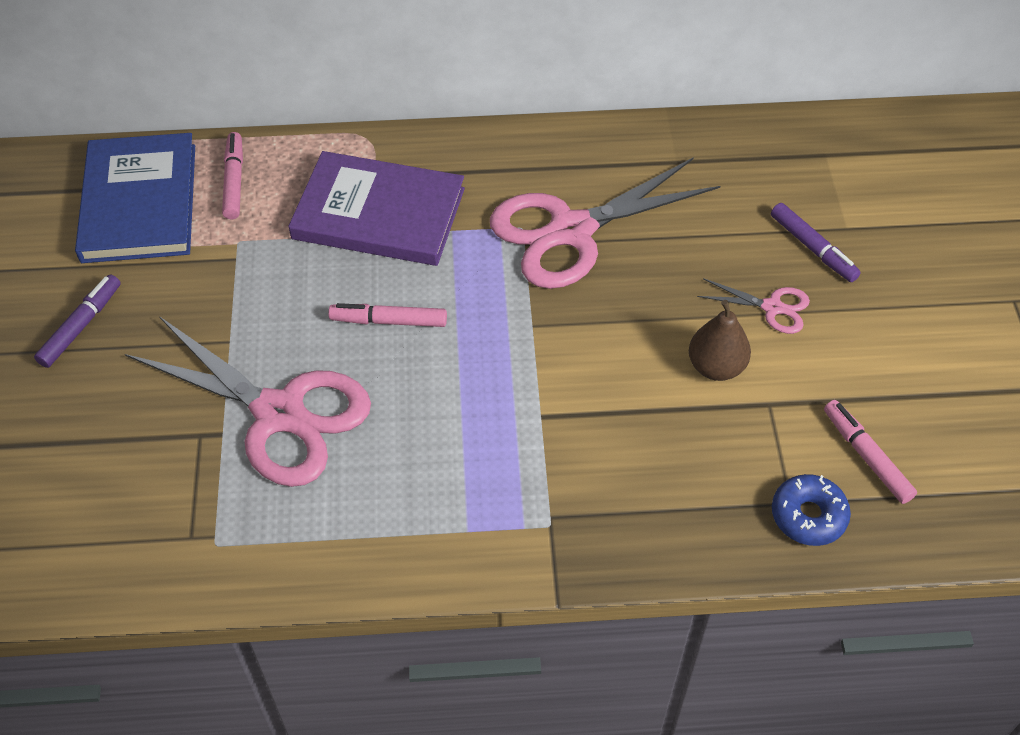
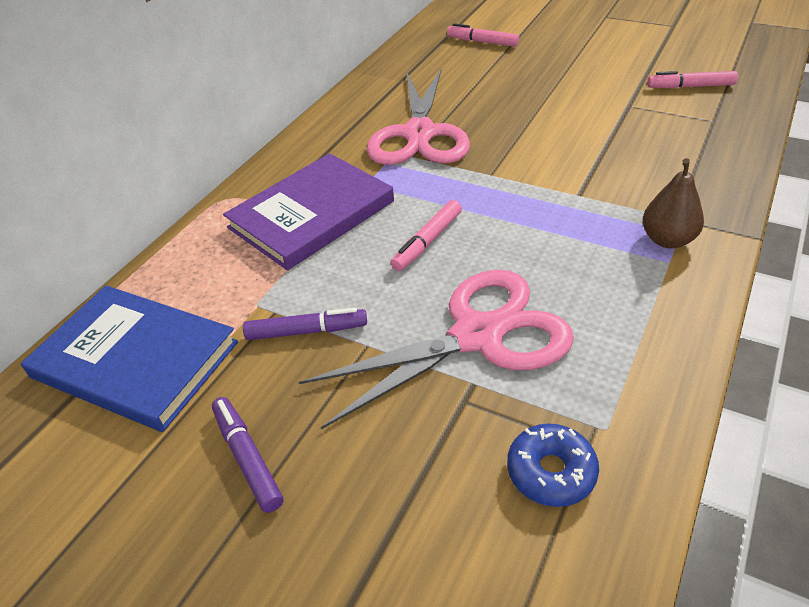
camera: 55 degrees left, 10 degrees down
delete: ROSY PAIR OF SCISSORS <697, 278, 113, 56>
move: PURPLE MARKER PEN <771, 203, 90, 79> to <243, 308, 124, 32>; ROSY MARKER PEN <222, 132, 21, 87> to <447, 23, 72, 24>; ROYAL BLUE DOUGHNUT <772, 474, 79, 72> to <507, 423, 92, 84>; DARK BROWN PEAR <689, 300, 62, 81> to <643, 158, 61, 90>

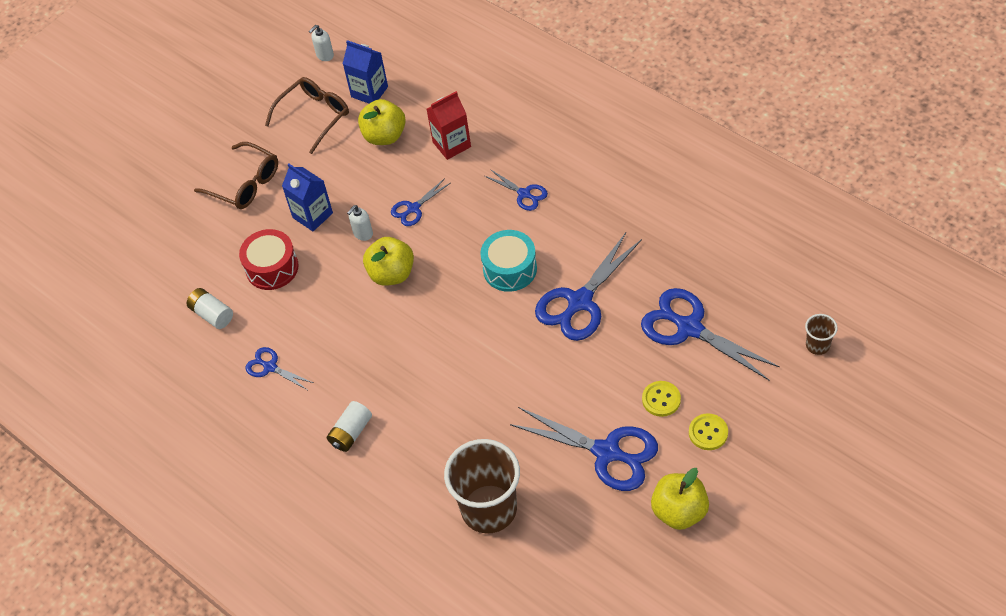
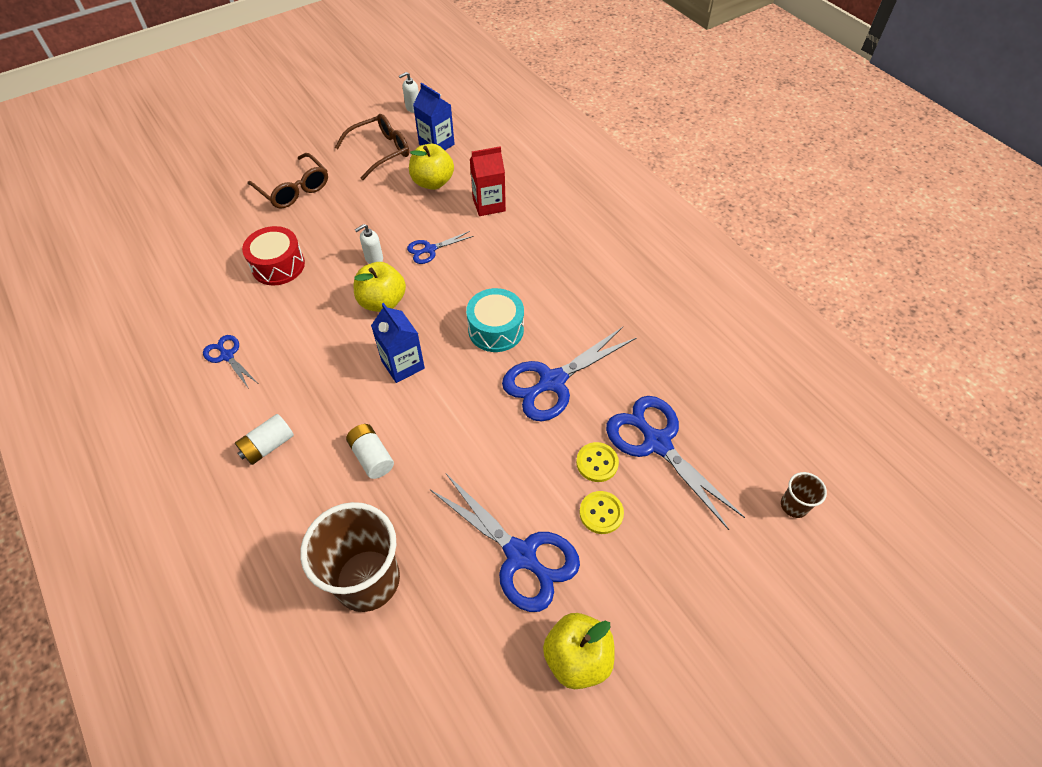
camera: 10 degrees right, 0 degrees up
delete: ROYAL BLUE PAIR OF SCISSORS <485, 169, 63, 42>
move: WHITE BATTERY <187, 288, 46, 41> to <346, 424, 48, 55>; ROYAL BLUE MILK CARTON <282, 164, 51, 67> to <371, 303, 54, 80>; GOLDEN SHIRT BUTTON <689, 413, 39, 37> to <576, 442, 43, 40>

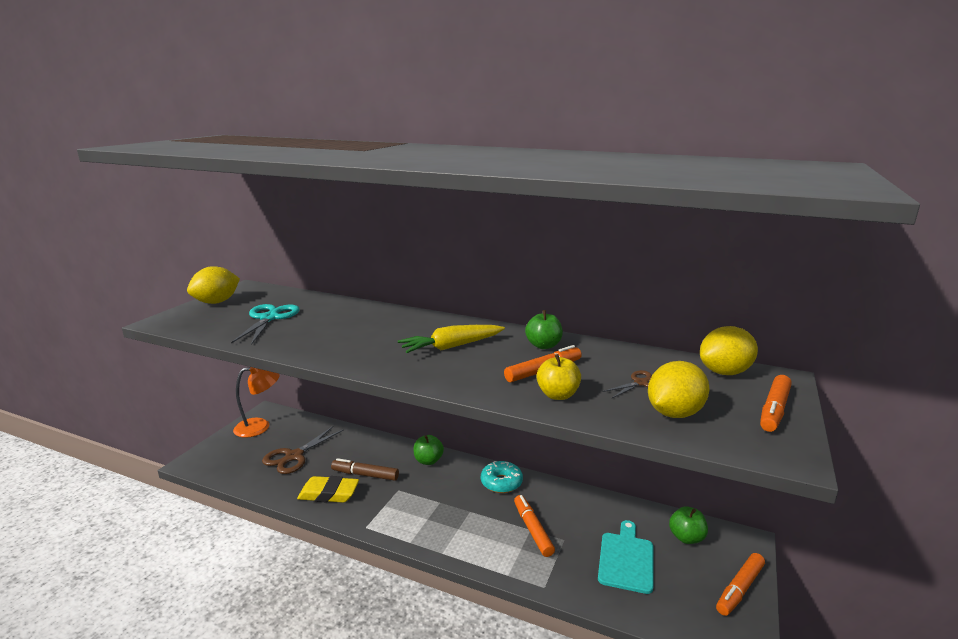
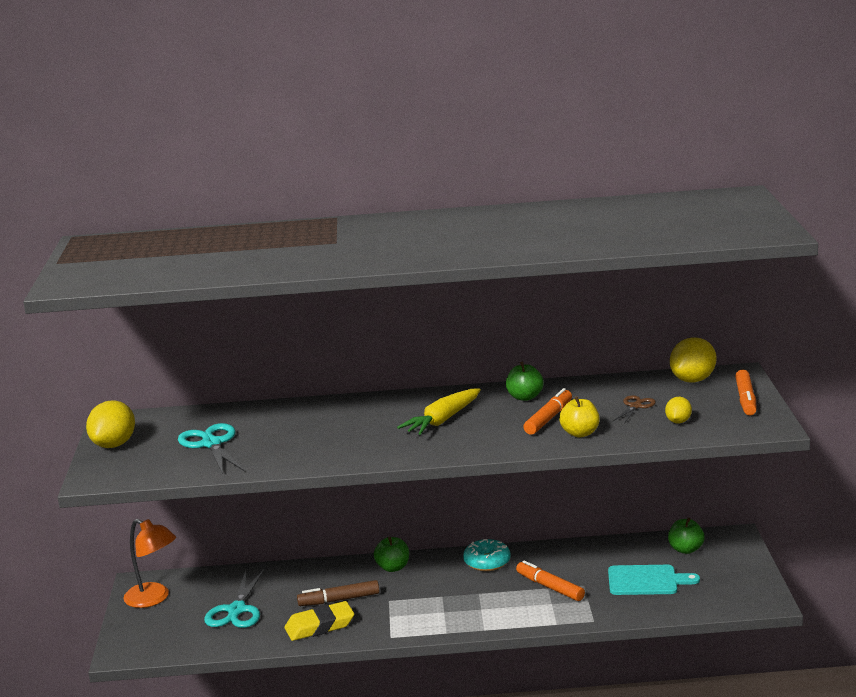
camera: 25 degrees left, 0 degrees up
delete: ORANGE MARKER PEN <716, 553, 49, 63>
recolor: DARK BROWN PAIR OF SCISSORS <262, 426, 81, 48> to TURQUOISE PAIR OF SCISSORS <204, 570, 60, 58>
rotate: ORANGE LAMP <233, 367, 47, 71> = <123, 519, 53, 89> 75 degrees clockwise; TURQUOISE CUTTING BOARD <598, 520, 55, 74> = <608, 565, 92, 30> 105 degrees clockwise
resize: GOLDEN CITRUS FRUIT <648, 361, 61, 57> = <665, 397, 27, 26> x0.56

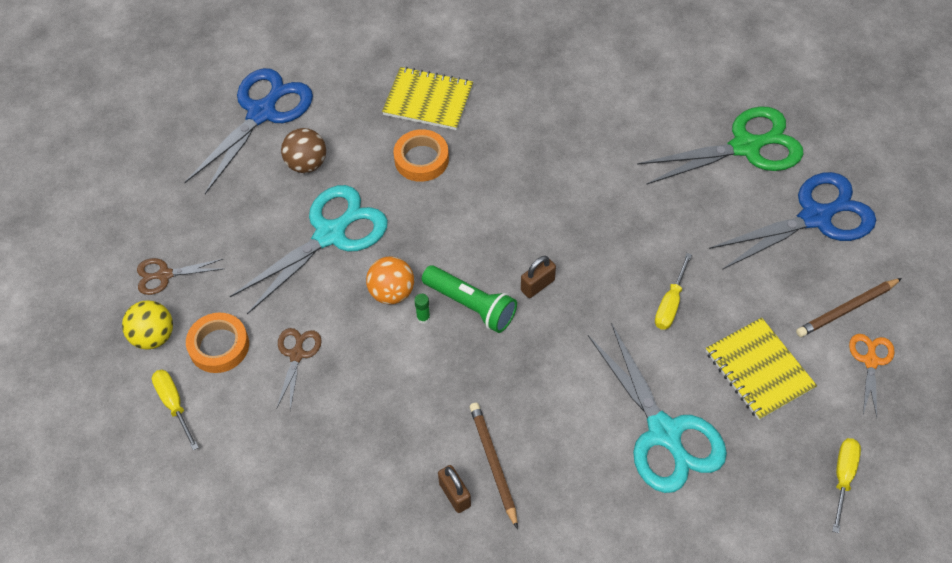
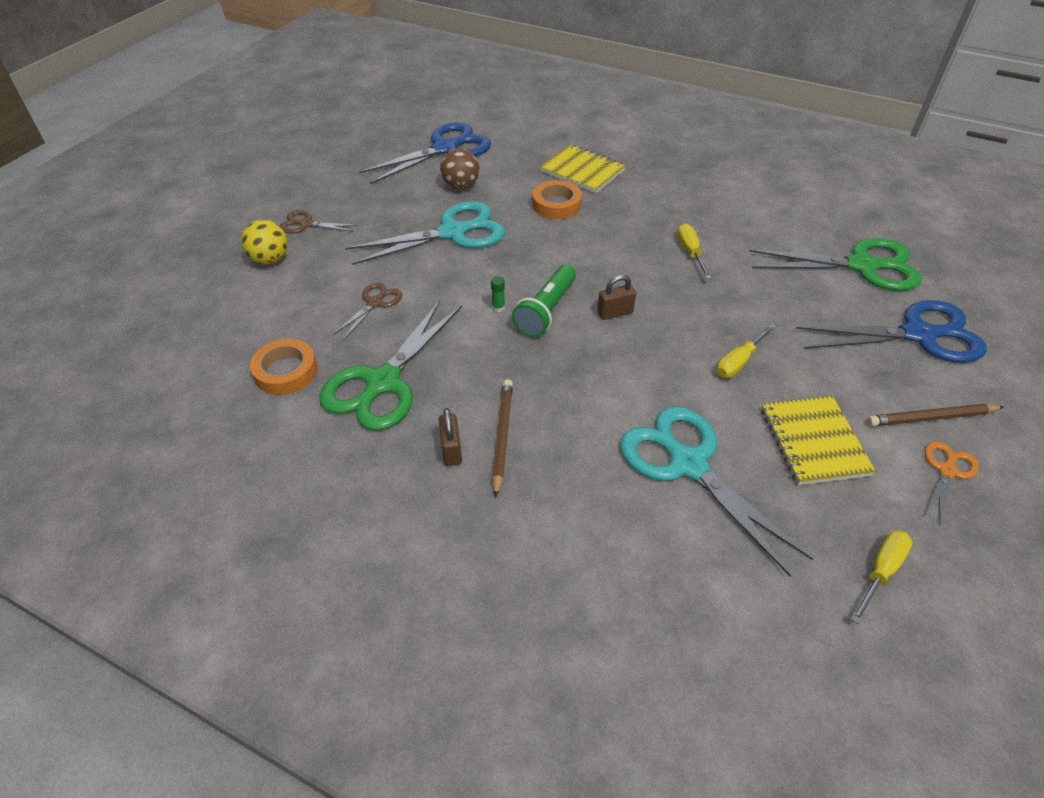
camera: 20 degrees right, 10 degrees down
delete: ORANGE SPHERE <366, 256, 48, 48>
insert: LEAF-GREEN PAIR OF SCISSORS <319, 300, 143, 131>
move: ORANGE TAPE <186, 313, 63, 60> to <250, 339, 68, 56>; GOLDEN FLAT SCREWDRIVER <152, 370, 47, 81> to <677, 223, 35, 56>
rotate: LEAF-GREEN TORCH <422, 265, 95, 68> = <512, 265, 64, 72> 60 degrees clockwise; TURQUOISE PAIR OF SCISSORS <588, 323, 139, 170> = <620, 406, 193, 170> 150 degrees clockwise

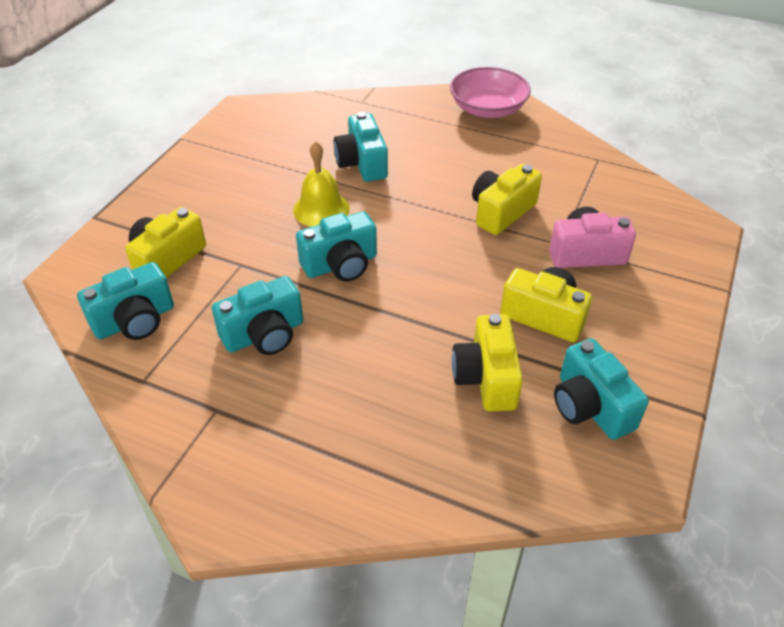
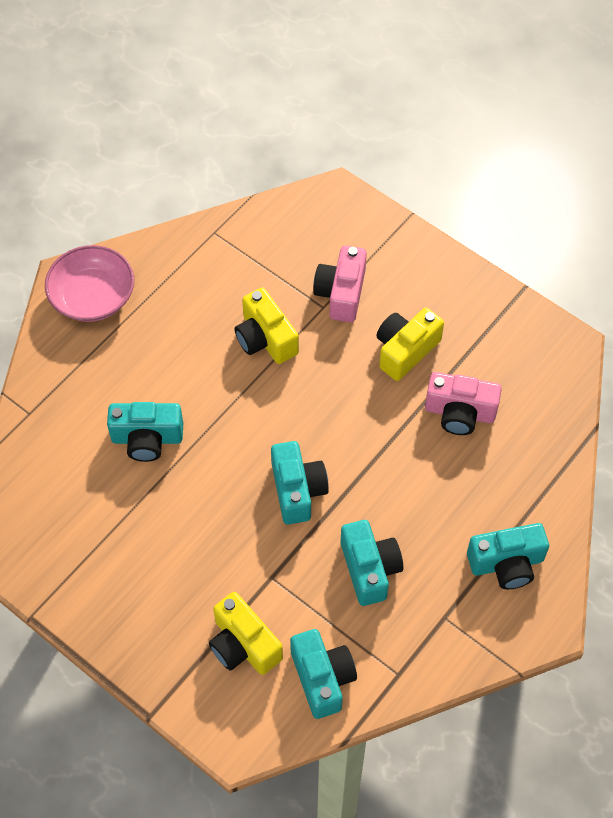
camera: 75 degrees left, 15 degrees up
delete: GOLDEN HAND BELL <293, 141, 57, 86>
move: TURQUOISE COMPACT CAMERA <554, 338, 95, 102> to <467, 523, 82, 66>
recolor: GOLDEN COMPACT CAMERA <452, 314, 71, 97> to ROSY COMPACT CAMERA <425, 372, 77, 63>

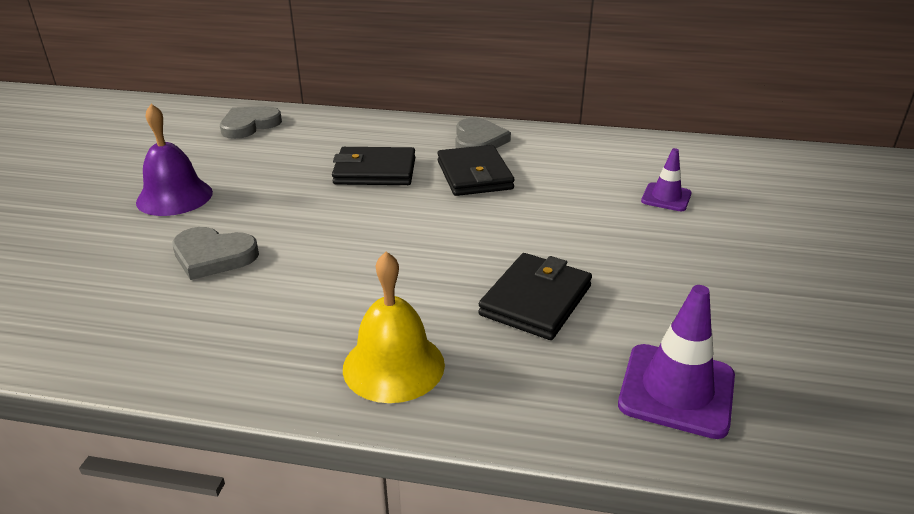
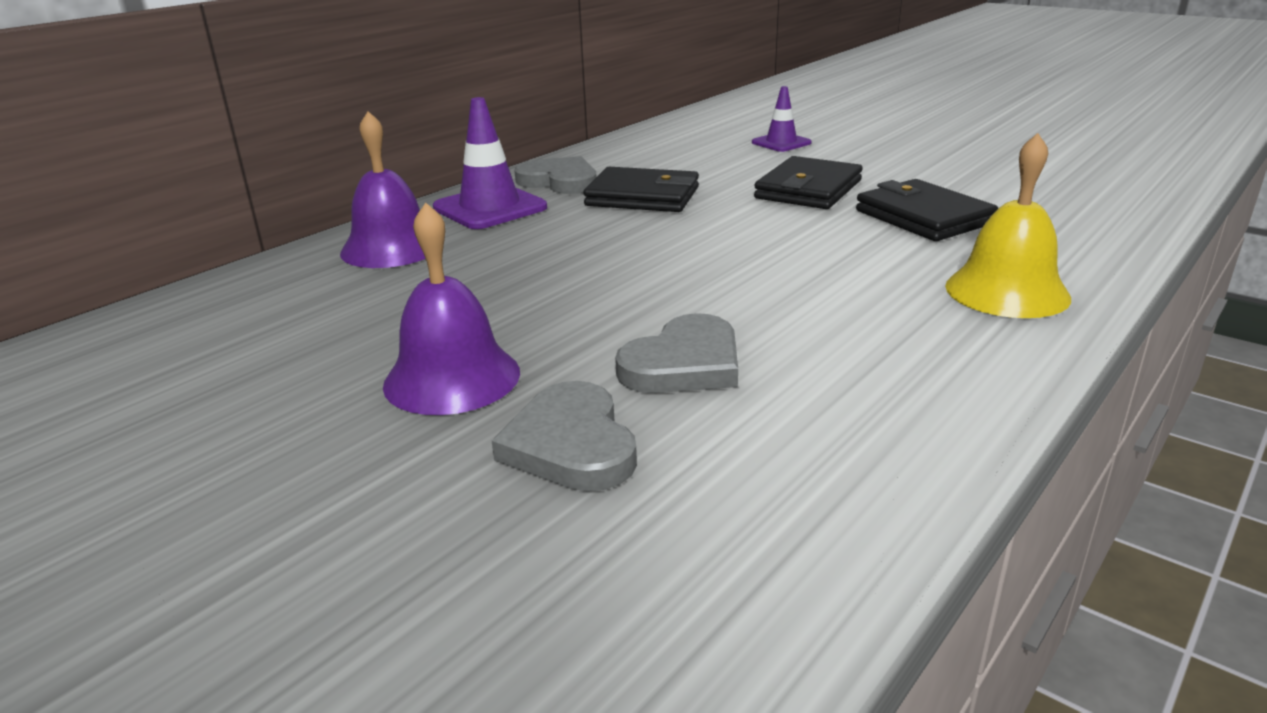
camera: 60 degrees left, 5 degrees down
insert: PURPLE HAND BELL <340, 111, 86, 157>
move: PURPLE SAFETY CONE <618, 285, 117, 154> to <433, 97, 114, 132>; GRAY LOVE HEART <220, 106, 62, 33> to <492, 381, 145, 110>; EBONY CARD WALLET <332, 147, 83, 38> to <754, 156, 109, 53>

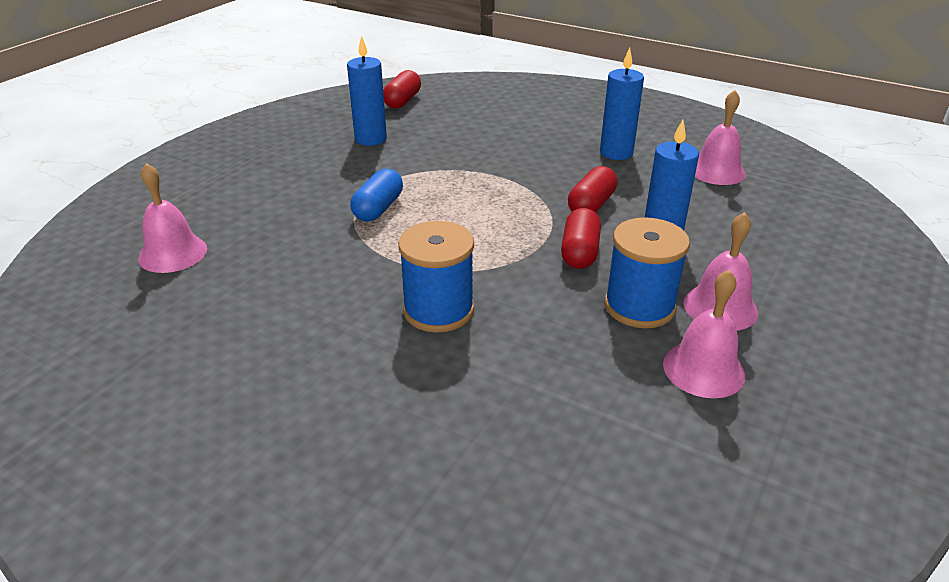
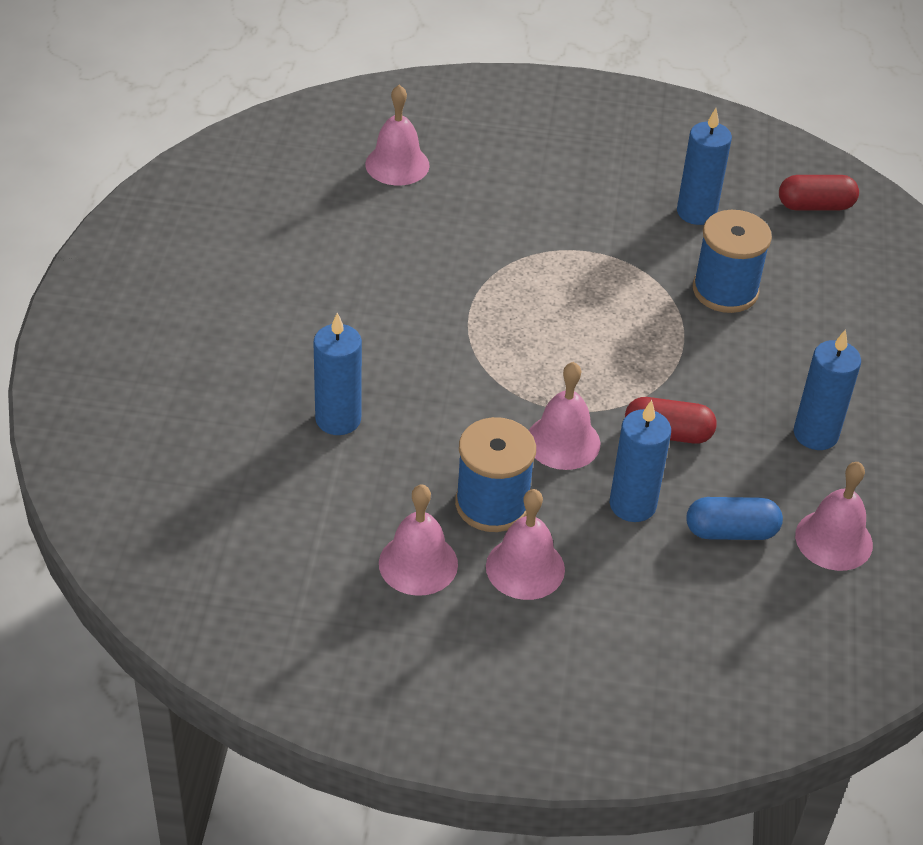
camera: 65 degrees right, 10 degrees up
insert: ROYAL BLUE CANDLE <314, 313, 48, 122>
move: ROYAL BLUE PILL SHAPE <350, 169, 53, 52> to <687, 497, 96, 43>; ROYAL BLUE REEL OF THREAD <398, 221, 76, 112> to <693, 210, 79, 103>
replace: SCARLET PILL SHAPE <561, 208, 40, 61> to ROSY HAND BELL <529, 362, 71, 108>

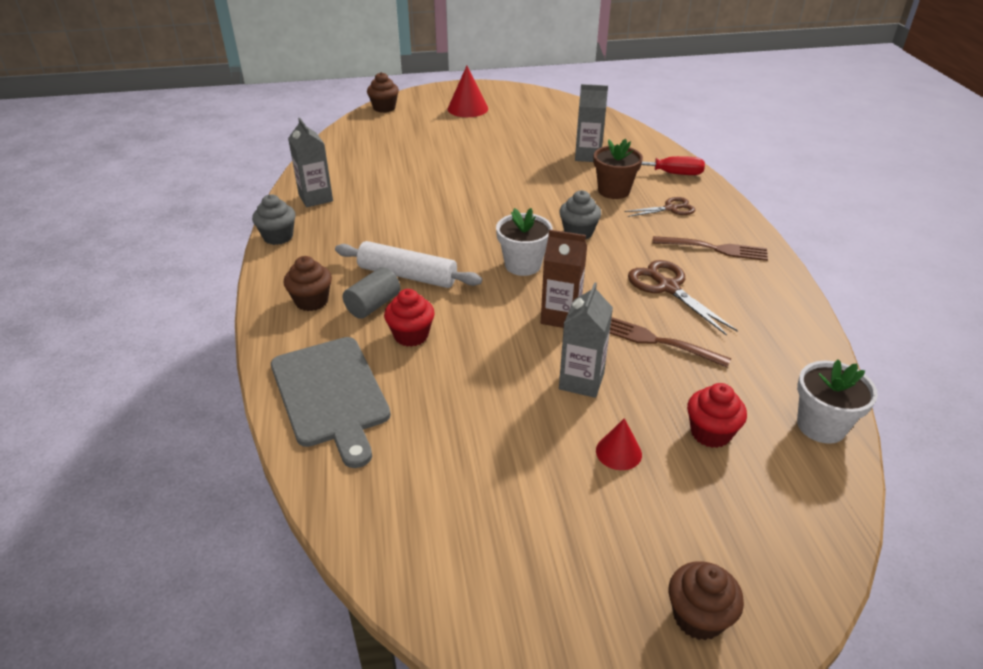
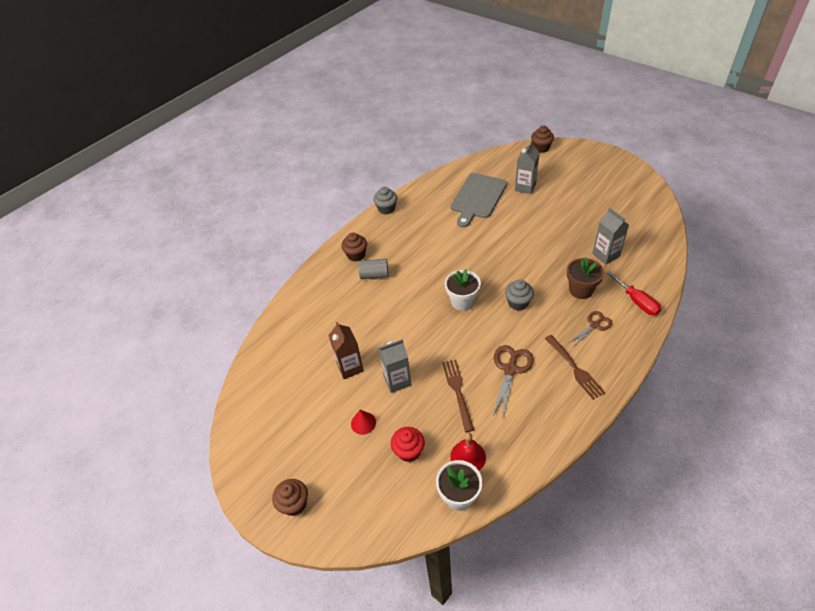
camera: 55 degrees right, 10 degrees up
delete: WHITE PASTRY ROLLER <335, 241, 147, 47>; SCARLET MUFFIN <384, 289, 51, 58>; SCARLET CONE SHAPE <447, 66, 41, 51>
insert: SCARLET HAND BELL <450, 432, 36, 38>
move: DARK BROWN MILK CARTON <541, 229, 46, 99> to <329, 322, 35, 57>; GRAY CUTTING BOARD <271, 337, 120, 131> to <451, 173, 56, 54>; GRAY MILK CARTON <288, 118, 45, 89> to <515, 141, 25, 53>
rotate: DARK BROWN PAIR OF SCISSORS <624, 197, 72, 20> = <569, 311, 43, 36> 75 degrees counterclockwise

